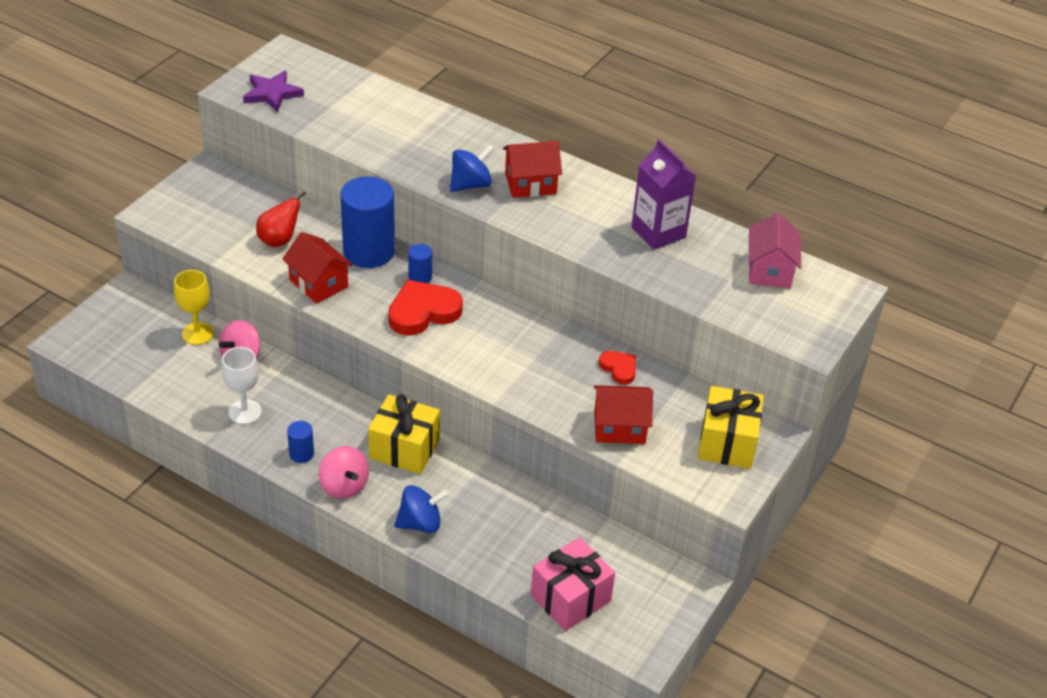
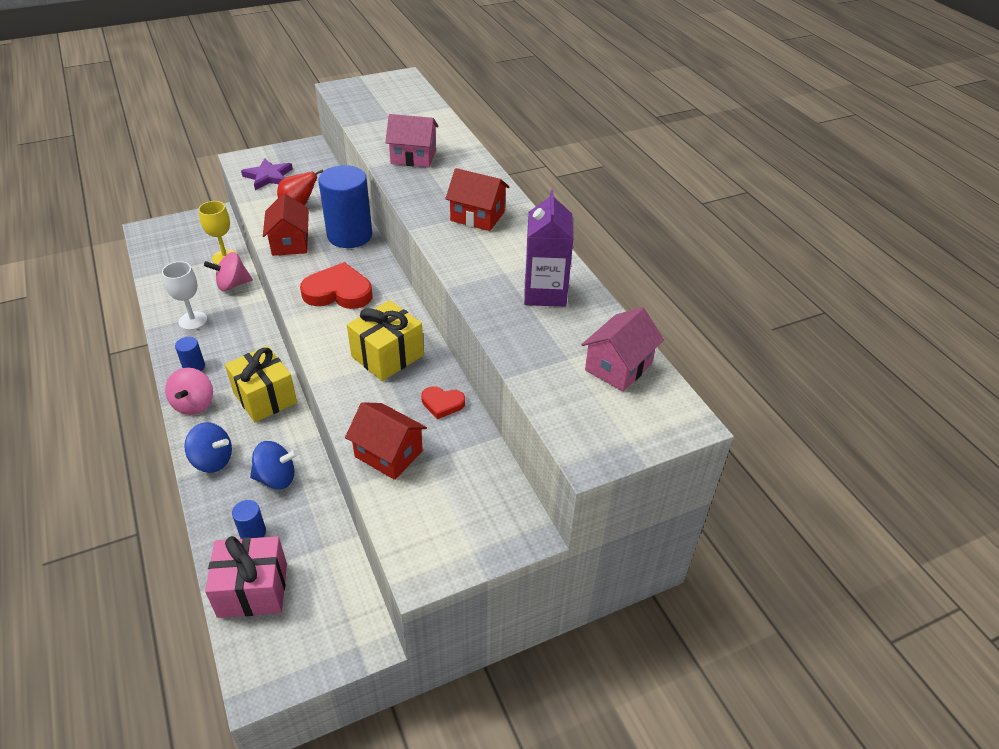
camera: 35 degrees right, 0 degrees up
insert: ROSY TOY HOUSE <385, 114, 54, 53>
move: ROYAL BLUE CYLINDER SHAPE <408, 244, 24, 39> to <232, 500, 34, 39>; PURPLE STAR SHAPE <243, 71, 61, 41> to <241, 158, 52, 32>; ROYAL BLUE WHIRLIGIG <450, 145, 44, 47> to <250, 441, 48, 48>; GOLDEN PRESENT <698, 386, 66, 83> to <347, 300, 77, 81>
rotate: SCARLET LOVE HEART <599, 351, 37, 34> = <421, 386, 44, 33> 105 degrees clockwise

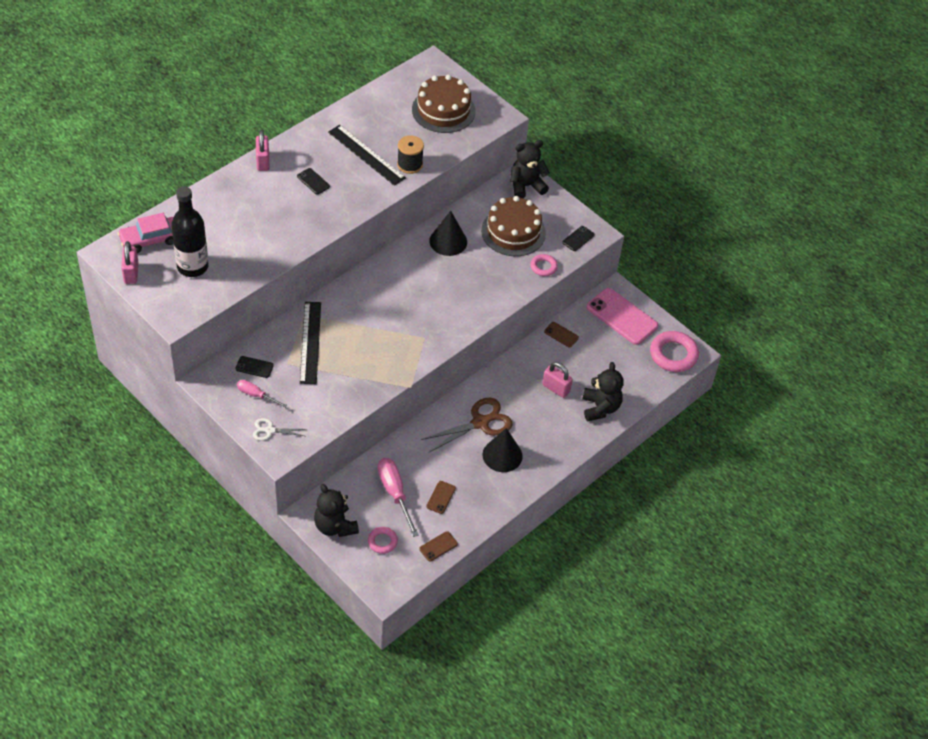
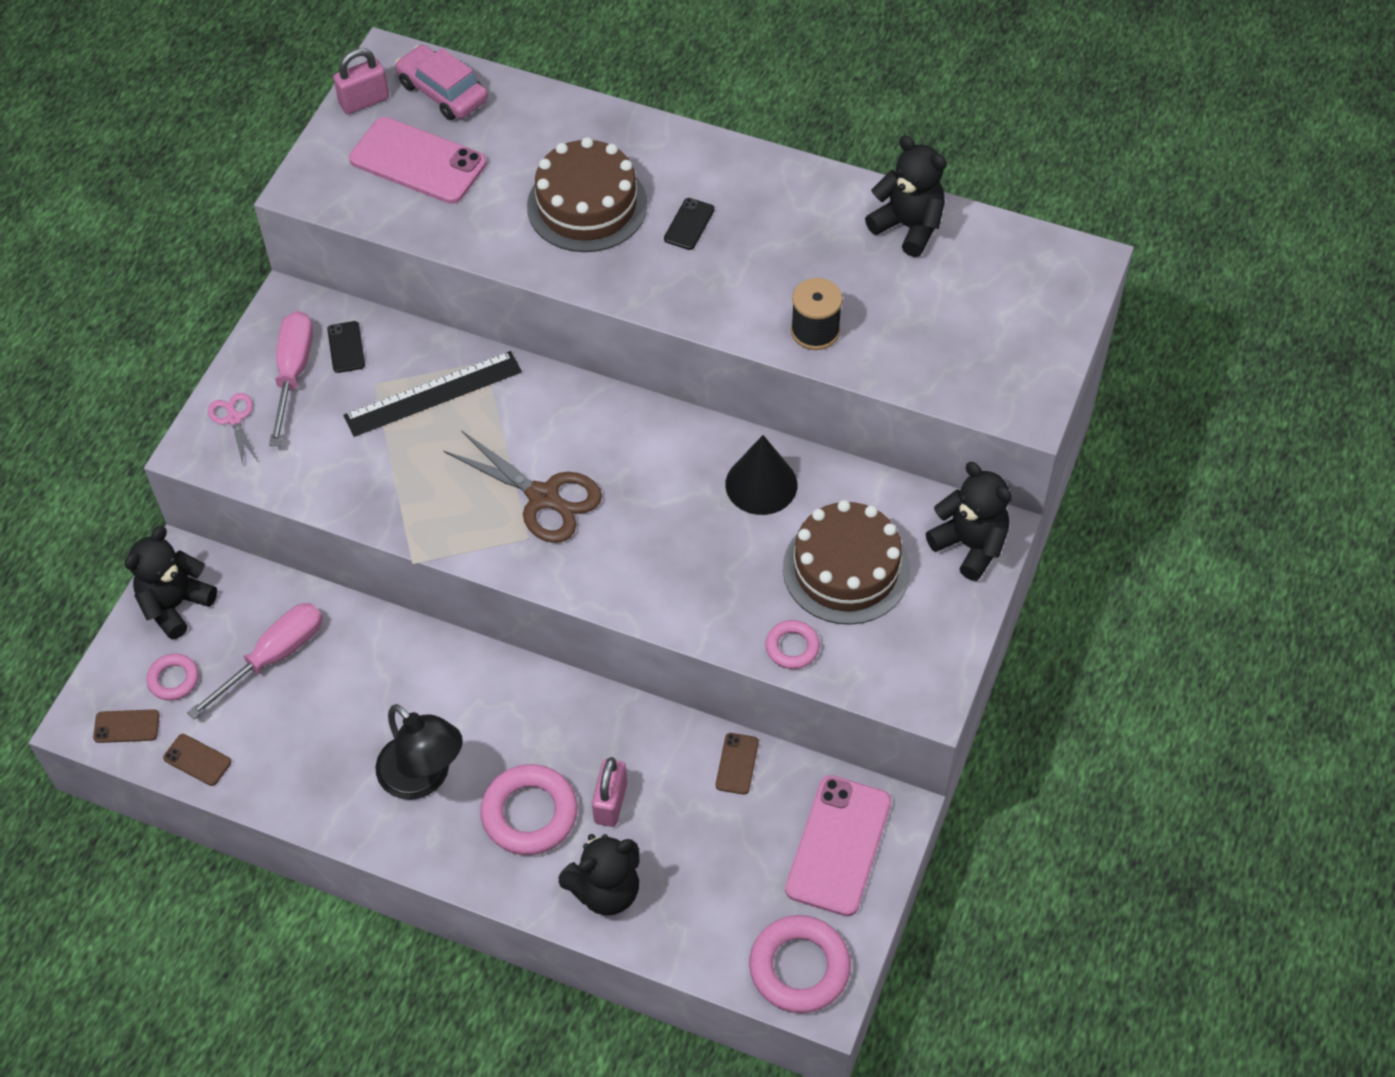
camera: 70 degrees right, 5 degrees up
delete: ROSY SMALL LOCK <256, 130, 13, 41>; EBONY STRAIGHTEDGE <328, 125, 78, 61>; EBONY PHONE <563, 226, 31, 25>
insert: ROSY HOOP <480, 764, 98, 91>; EBONY TEDDY BEAR <865, 136, 82, 121>
move: DARK BROWN PHONE <426, 481, 30, 33> to <93, 709, 67, 34>; DARK BROWN PAIR OF SCISSORS <421, 398, 92, 54> to <444, 430, 158, 113>; DARK BROWN LAYER CAKE <412, 75, 64, 58> to <527, 137, 121, 115>
replace: EBONY DRINK BOTTLE <171, 186, 38, 91> to ROSY PHONE <349, 117, 138, 87>; EBONY CONE SHAPE <482, 428, 41, 44> to EBONY LAMP <375, 704, 88, 96>
recolor: WHITE PAIR OF SCISSORS <253, 418, 53, 23> to ROSY PAIR OF SCISSORS <208, 393, 50, 71>
resize: ROSY FLAT SCREWDRIVER <237, 380, 50, 28> = <269, 311, 44, 135> x1.67

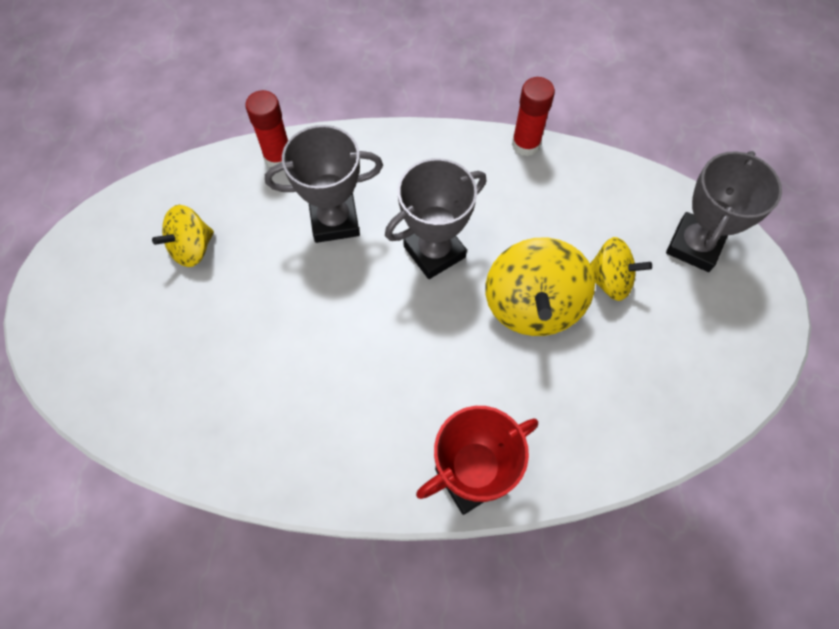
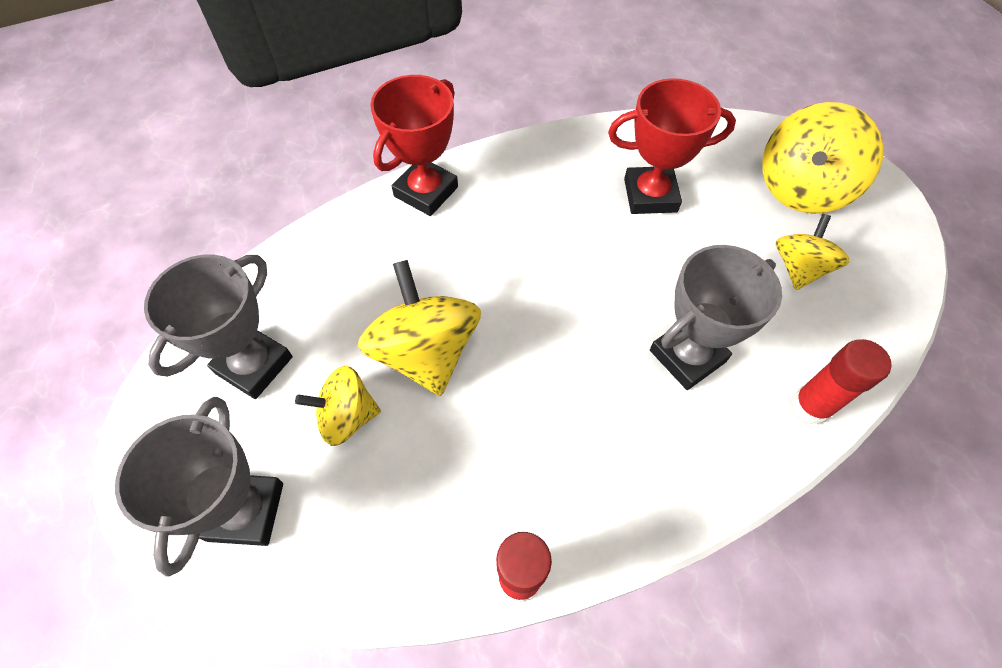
camera: 155 degrees right, 5 degrees down
insert: SCARLET AWARD CUP <608, 78, 128, 136>; GOLDEN WHIRLIGIG <762, 102, 121, 112>
move: GRAY AWARD CUP <385, 158, 101, 121> to <144, 254, 148, 145>

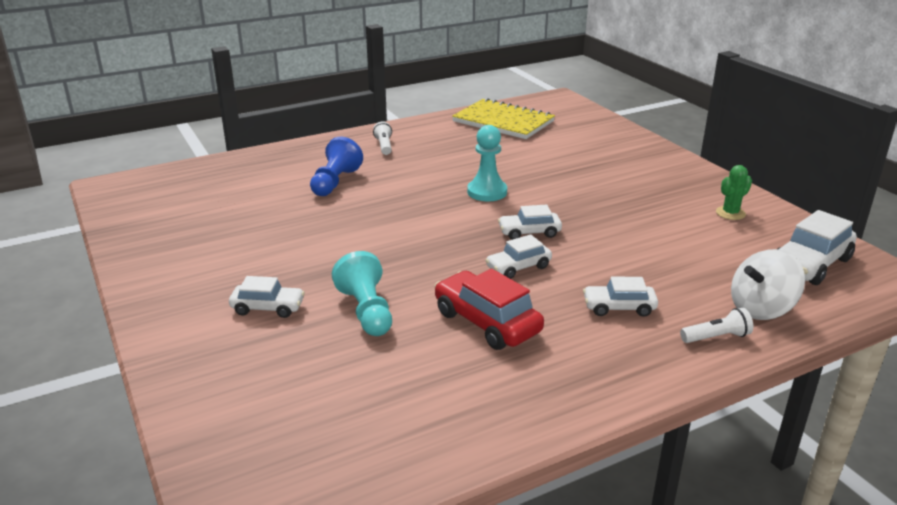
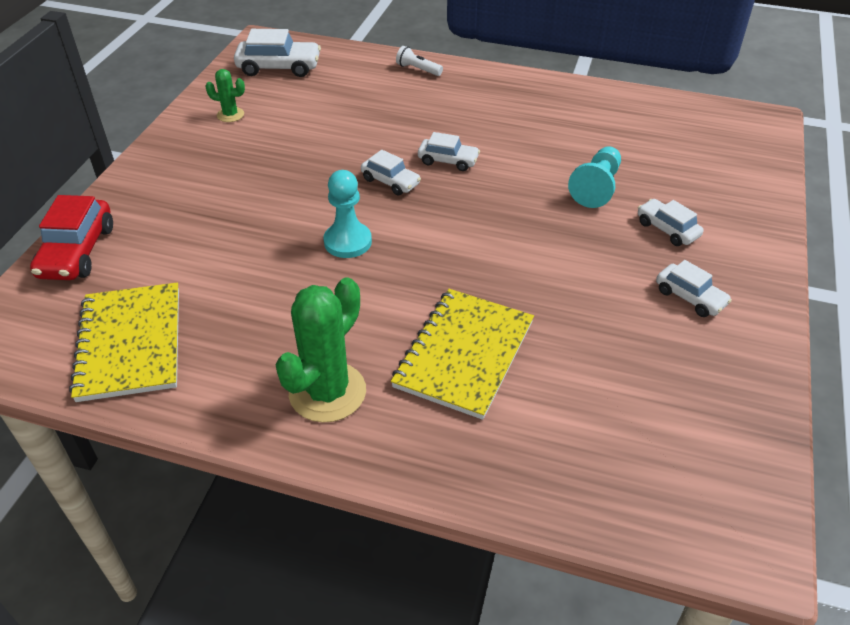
camera: 135 degrees left, 15 degrees up
delete: WHITE WHIRLIGIG <731, 249, 74, 71>
move: SCARLET CAR <434, 269, 110, 81> to <30, 195, 83, 85>; WHITE CAR <583, 277, 75, 40> to <656, 260, 76, 57>
replace: WHITE TORCH <373, 121, 19, 34> to LEAF-GREEN SAGUARO CACTUS <276, 277, 90, 146>; ROYAL BLUE GAME PAWN <310, 137, 53, 59> to GOLDEN NOTEBOOK <391, 289, 143, 131>

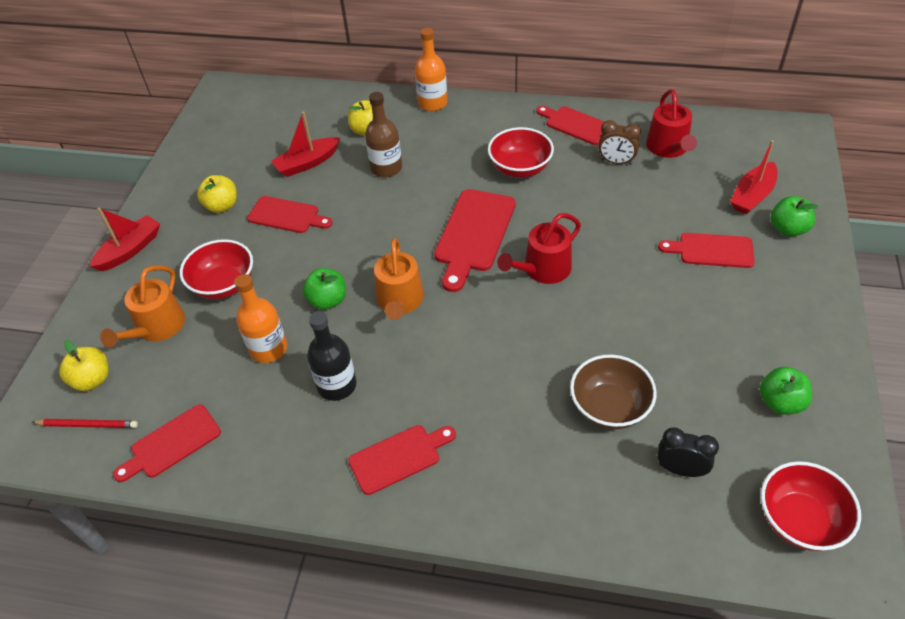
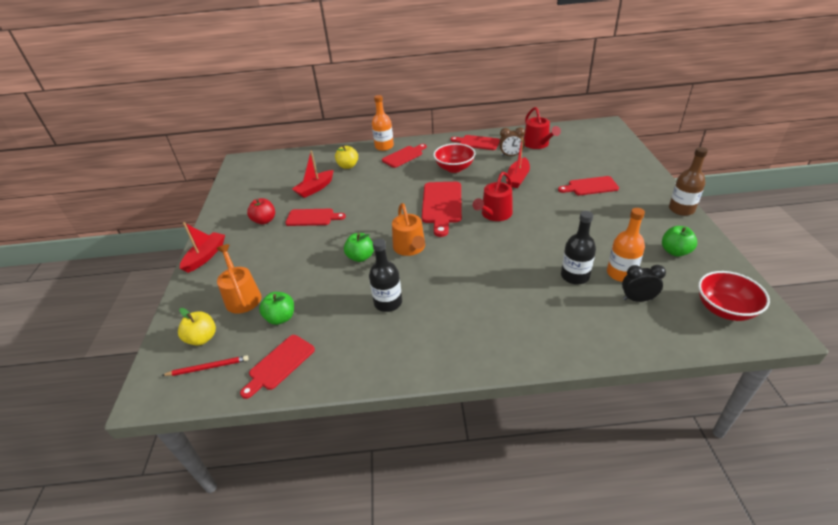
camera: 15 degrees left, 10 degrees down
delete: SCARLET BOWL <180, 239, 73, 60>
move: LEAF-GREEN APPLE <771, 196, 47, 40> to <259, 292, 35, 33>; SCARLET CUTTING BOARD <348, 425, 108, 70> to <382, 144, 45, 24>; SCARLET TOY BOAT <730, 140, 47, 75> to <506, 138, 24, 50>; ORANGE DRINK BOTTLE <234, 274, 53, 89> to <607, 208, 38, 74>; DARK BROWN DRINK BOTTLE <365, 92, 37, 85> to <669, 147, 39, 69>
replace: DARK BROWN BOWL <570, 355, 87, 74> to EBONY DRINK BOTTLE <561, 211, 35, 74>
recolor: GOLDEN APPLE <197, 175, 40, 38> to SCARLET APPLE <247, 198, 28, 27>
rotate: ORANGE WATERING CAN <100, 265, 85, 82> = <217, 244, 45, 70> 150 degrees clockwise

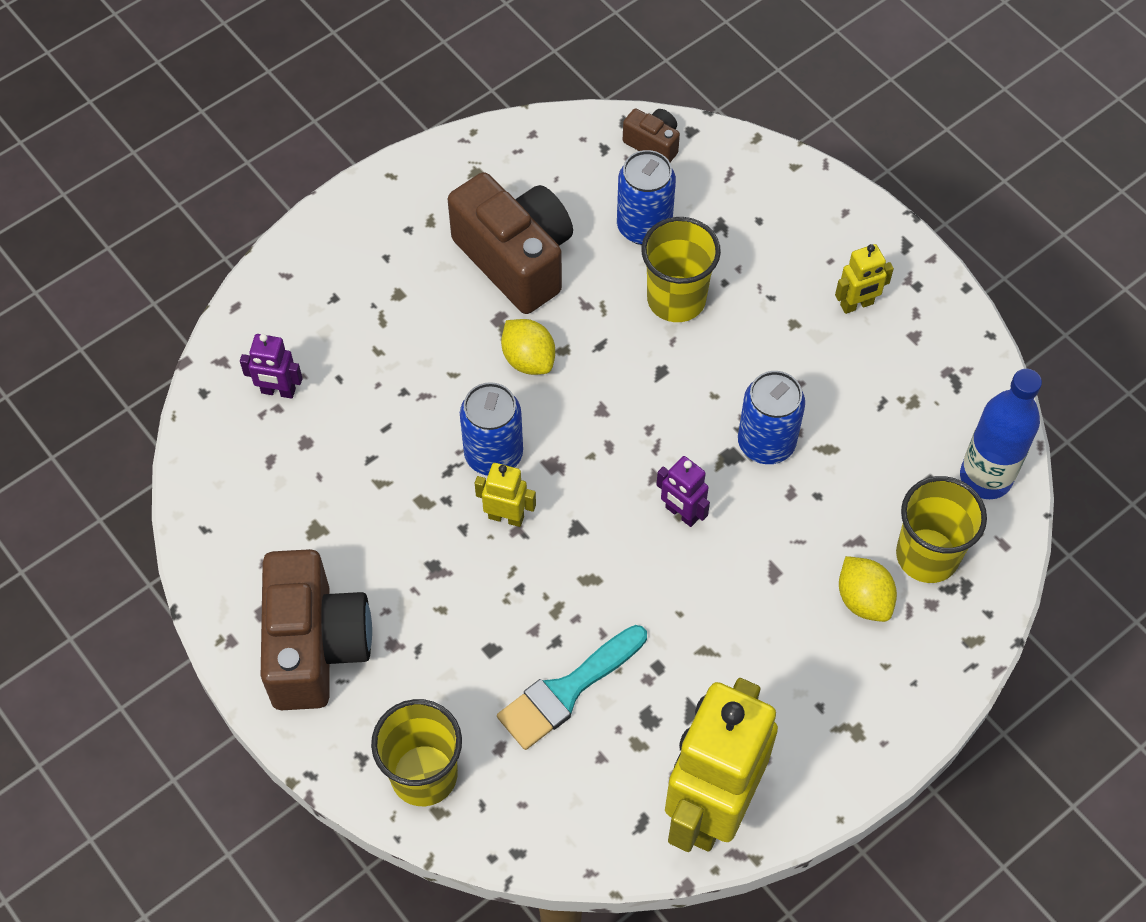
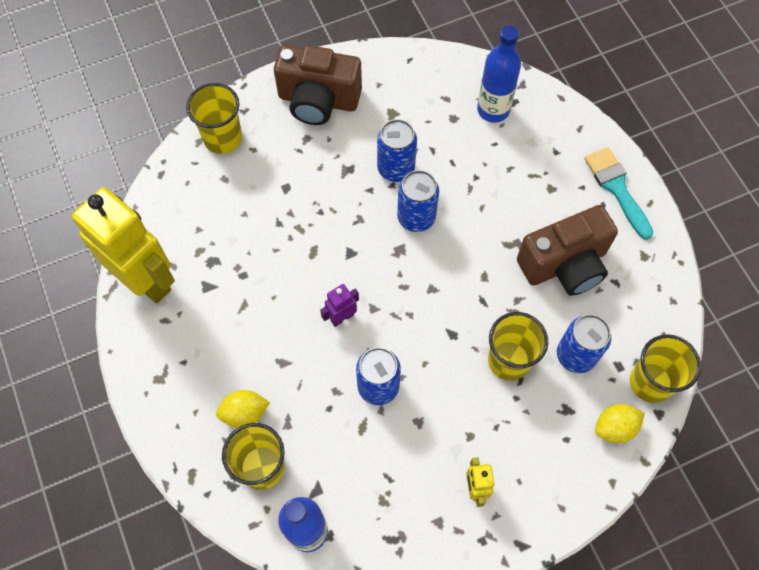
camera: 105 degrees right, 5 degrees up
delete: GOLDEN ROBOT FIGURE <475, 463, 61, 64>
insert: ROYAL BLUE CAN <377, 119, 40, 63>
move: TURQUOISE BRUSH <497, 625, 150, 125> to <584, 147, 69, 93>; GOLDEN CITRUS FRUIT <501, 319, 54, 56> to <595, 404, 50, 39>
replace: PURPLE ROBOT FIGURE <240, 334, 63, 65> to ROYAL BLUE DRINK BOTTLE <477, 26, 44, 97>; DARK BROWN COMPACT CAMERA <623, 108, 57, 54> to GOLDEN TUMBLER <630, 334, 71, 69>

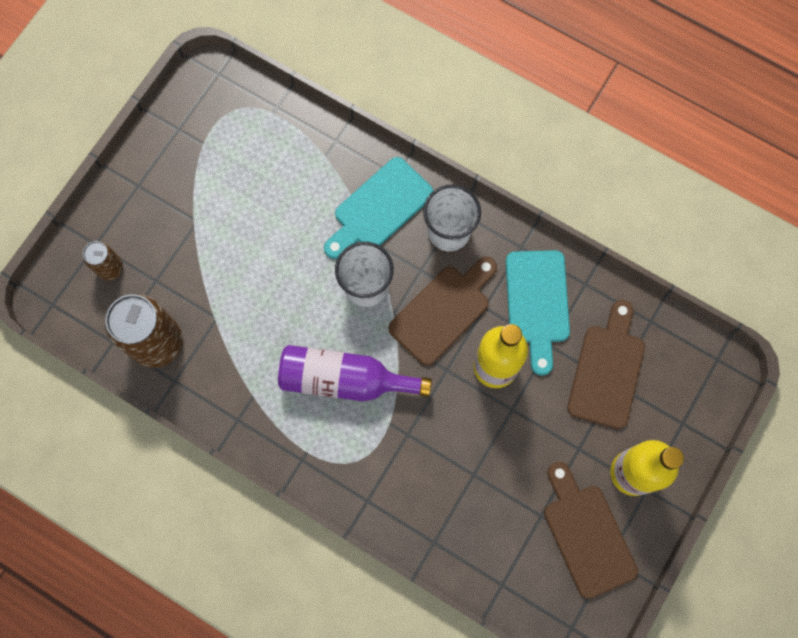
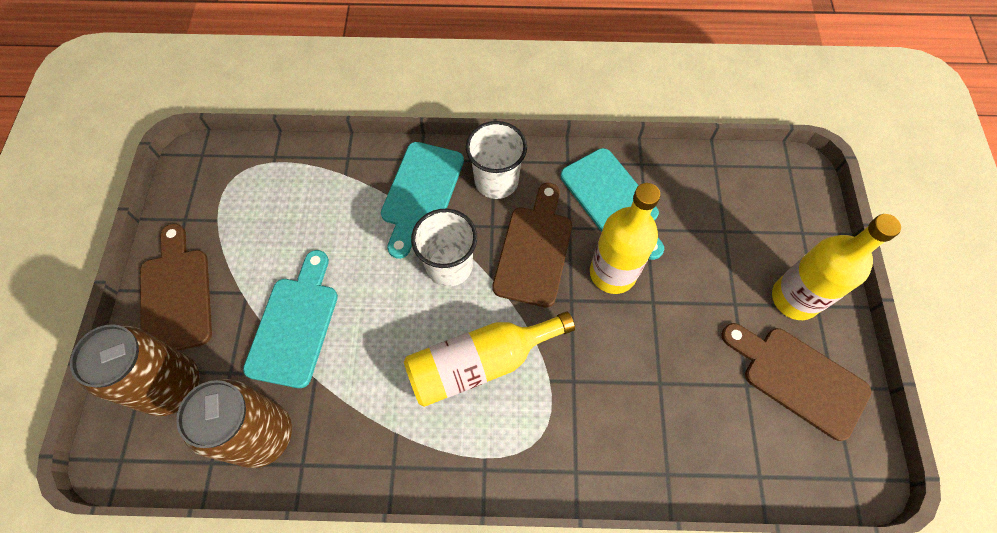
camera: 30 degrees left, 10 degrees down
insert: TURQUOISE CUTTING BOARD <243, 250, 95, 138>
move: DARK BROWN CUTTING BOARD <567, 300, 78, 129> to <140, 224, 72, 127>
recolor: PURPLE DRINK BOTTLE <278, 345, 154, 56> to GOLDEN DRINK BOTTLE <404, 311, 171, 96>
resize: DARK BROWN CAN <83, 241, 40, 39> = <70, 324, 130, 92> x1.91

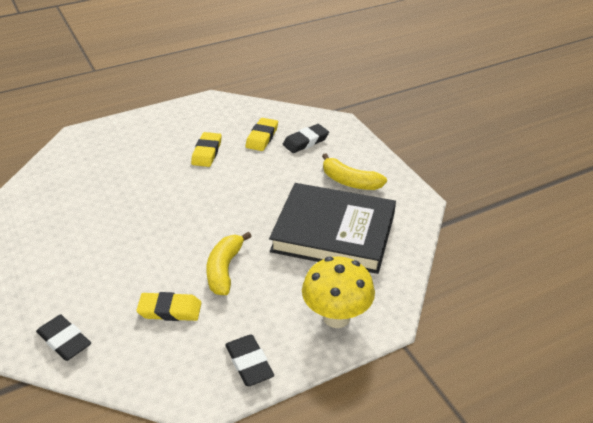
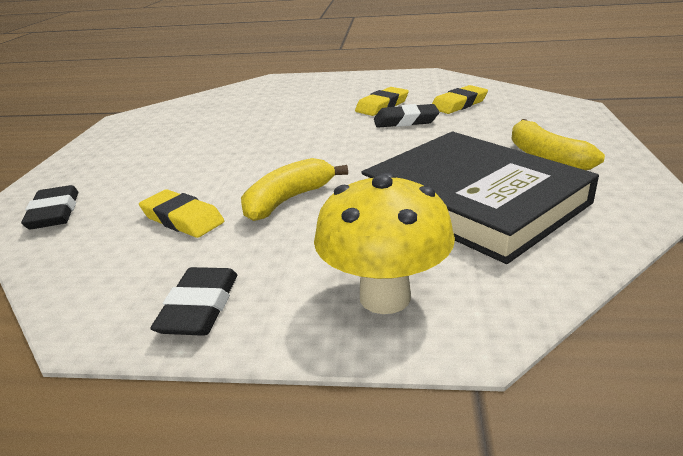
camera: 35 degrees right, 10 degrees down
move: EBONY PENCIL ERASER <283, 124, 46, 29> to <374, 104, 65, 24>

